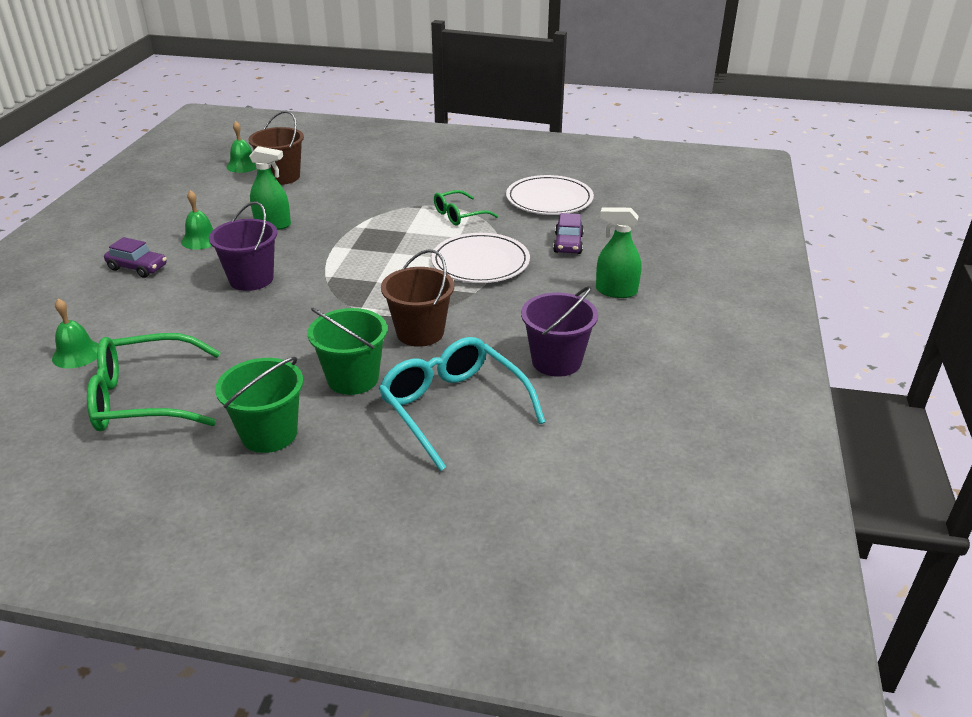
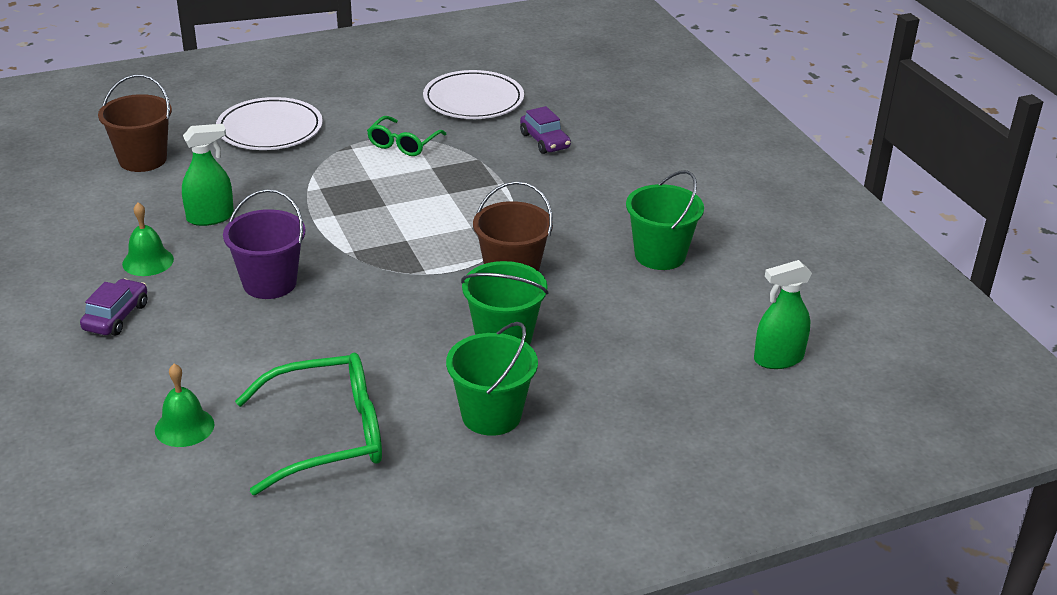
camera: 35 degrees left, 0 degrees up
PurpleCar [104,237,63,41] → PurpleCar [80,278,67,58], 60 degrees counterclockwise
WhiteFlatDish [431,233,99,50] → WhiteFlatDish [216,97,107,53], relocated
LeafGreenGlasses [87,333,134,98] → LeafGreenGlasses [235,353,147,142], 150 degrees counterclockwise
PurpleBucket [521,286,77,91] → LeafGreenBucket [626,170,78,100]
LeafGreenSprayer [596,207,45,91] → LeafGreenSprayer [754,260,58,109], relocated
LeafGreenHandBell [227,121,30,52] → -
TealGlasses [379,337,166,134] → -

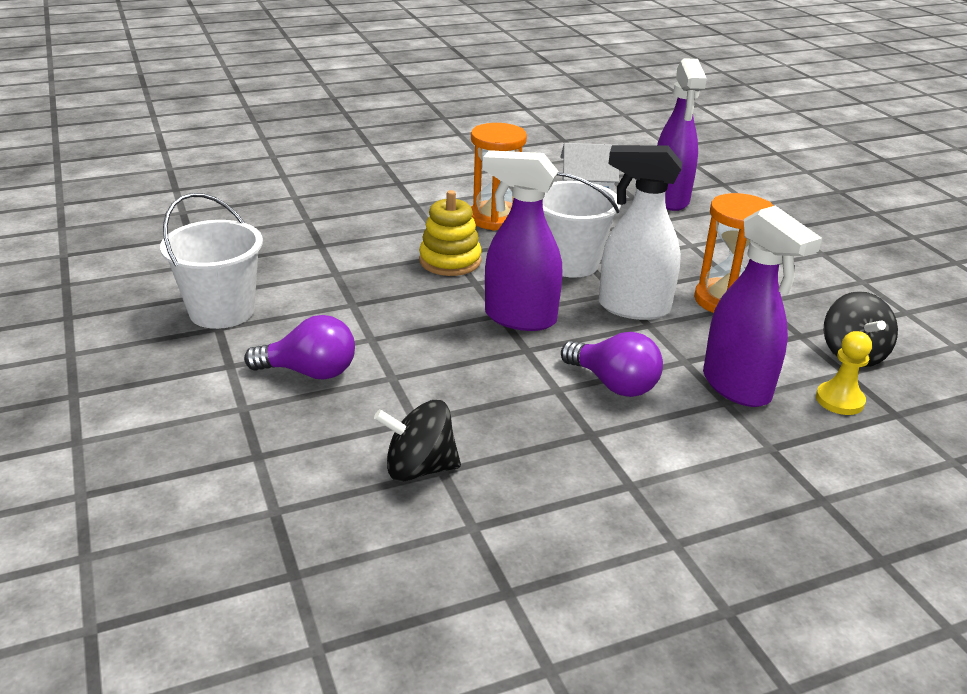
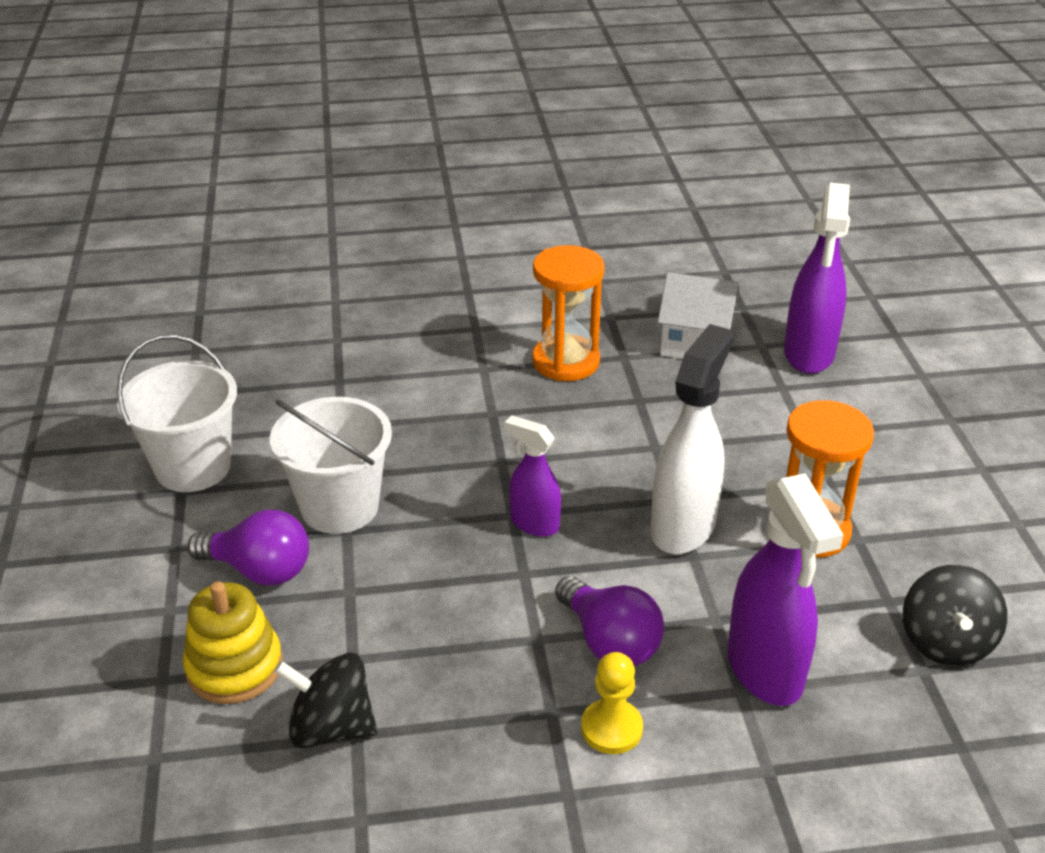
camera: 15 degrees right, 5 degrees up
YellowRingStacker [419,190,63,86] → YellowRingStacker [183,581,100,123], relocated
WhiteBucket [543,172,78,106] → WhiteBucket [270,397,122,137], relocated
PurpleSprayer [483,150,80,181] → PurpleSprayer [504,415,57,122], x0.58
YellowChessPawn [816,331,56,84] → YellowChessPawn [581,652,62,102], relocated
WhiteSprayer [599,145,83,175] → WhiteSprayer [651,324,82,230], 90 degrees clockwise

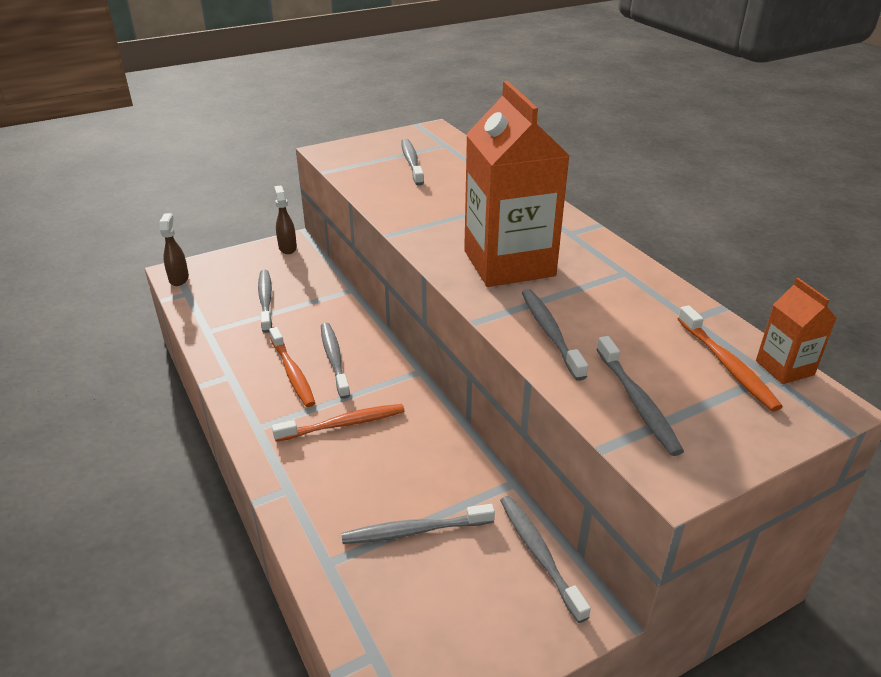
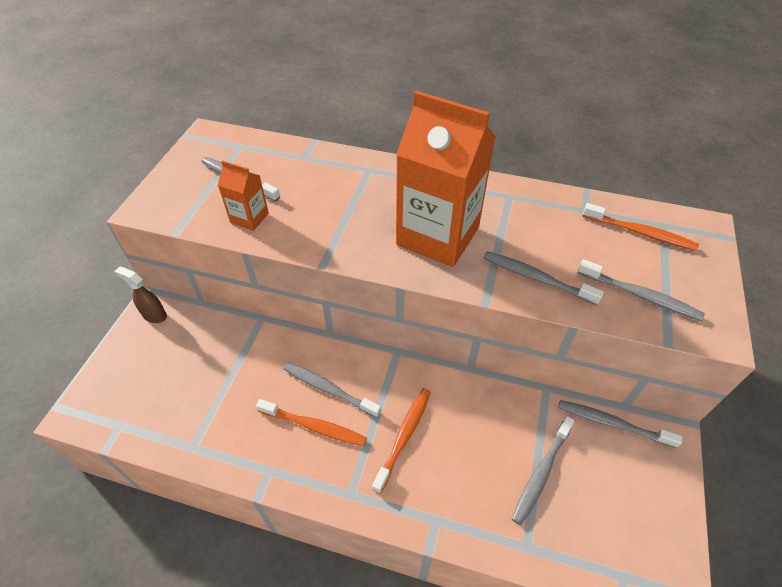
camera: 45 degrees left, 15 degrees up
BrightOrangeJuiceCarton [756,278,81,106] → BrightOrangeJuiceCarton [218,160,51,71], relocated
RussetSprayer [160,213,29,73] → -
AshGreyToothBrush [258,270,14,63] → -

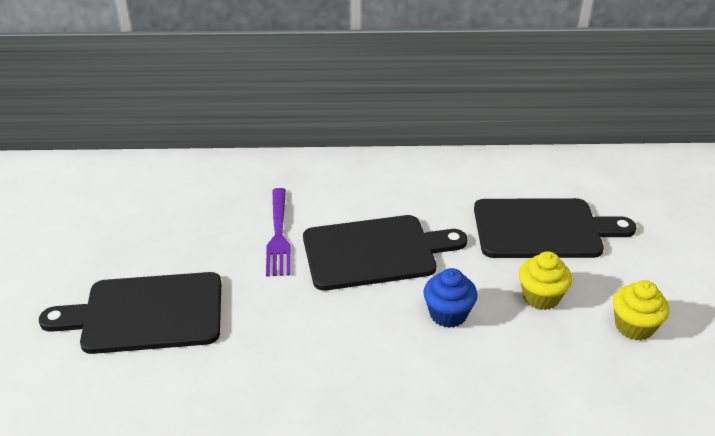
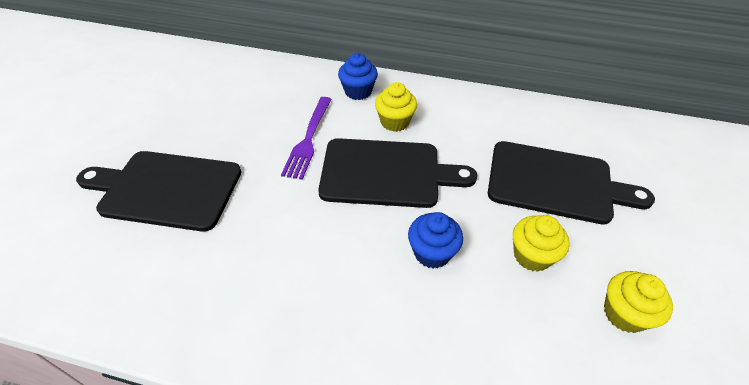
camera: 15 degrees right, 10 degrees up
- → CobaltCupcake [338,53,40,47]
- → YellowCupcake [375,82,42,50]

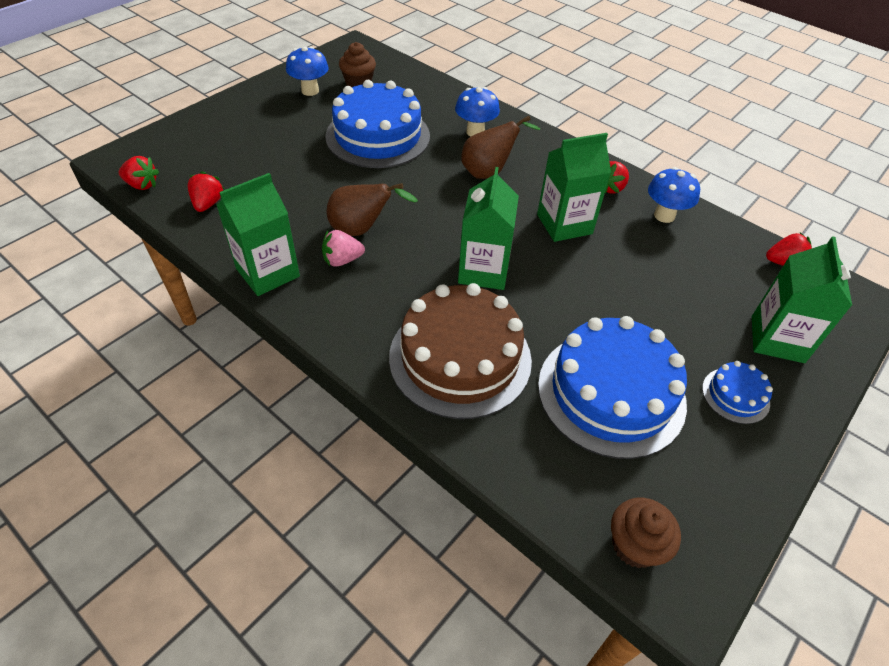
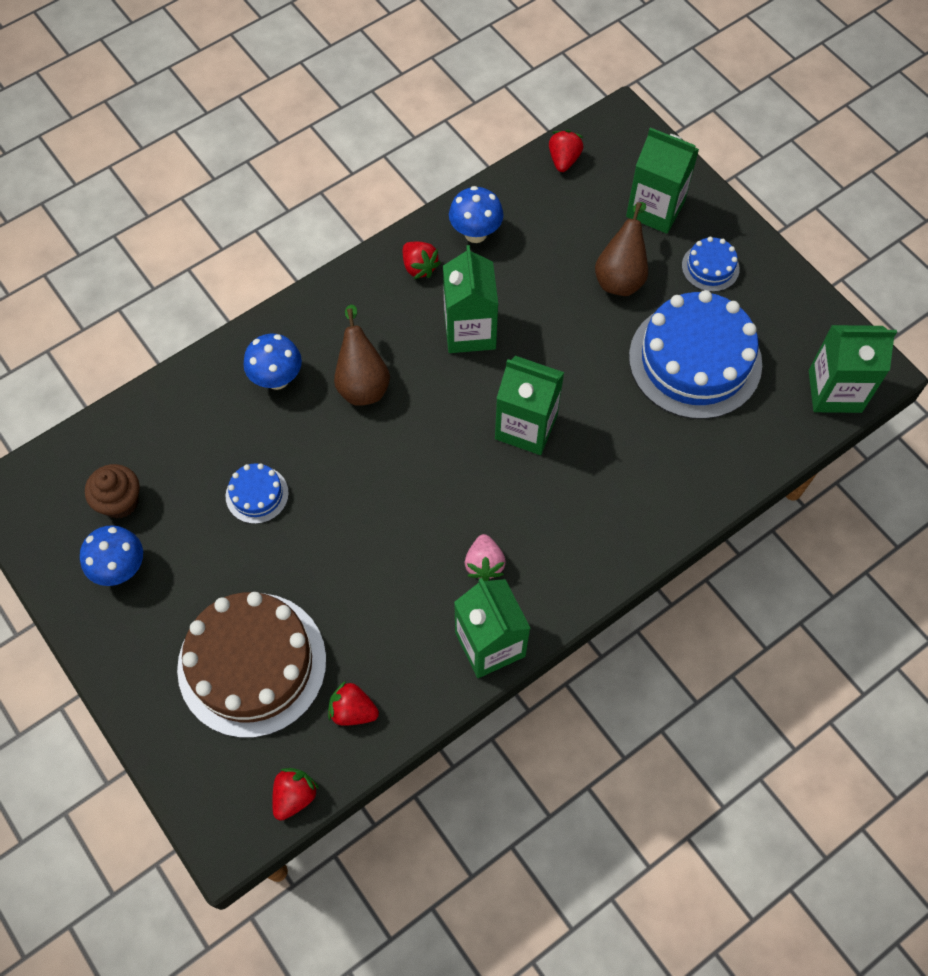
camera: 75 degrees left, 15 degrees up
RussetCake [389,283,143,136] → RussetCake [177,592,149,146], relocated
CobaltCake [325,80,105,88] → CobaltCake [226,463,63,61], x0.45
RussetPear [327,183,91,53] → RussetPear [595,202,53,94], relocated
RussetCupcake [611,498,70,70] → LeafGreenJuiceCarton [809,325,88,88]

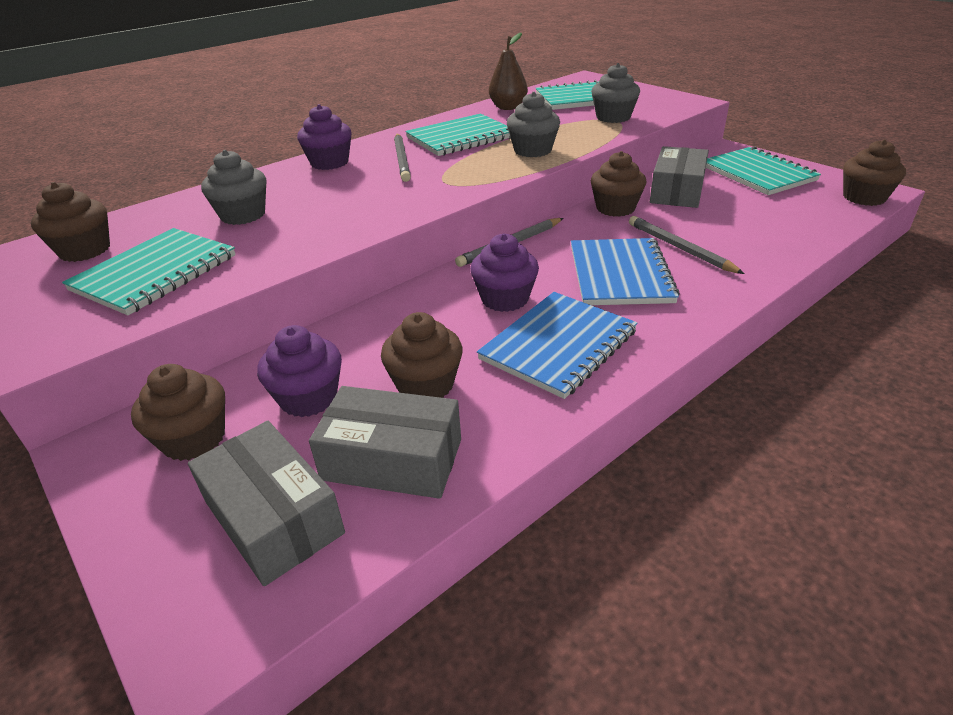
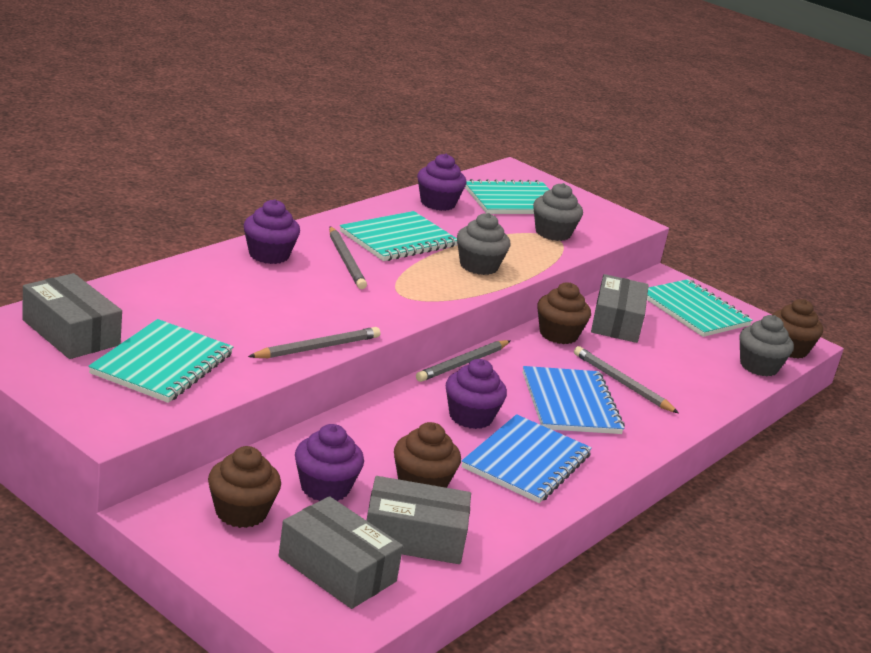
camera: 15 degrees left, 10 degrees down
RussetCupcake [31,182,79,80] → AshGreyBox [22,273,100,86]
- → AshGreyLeadPencil [248,327,132,31]
RussetPear [489,33,39,77] → PurpleCupcake [417,154,50,57]
AshGreyCupcake [201,150,65,75] → AshGreyCupcake [740,315,54,61], relocated

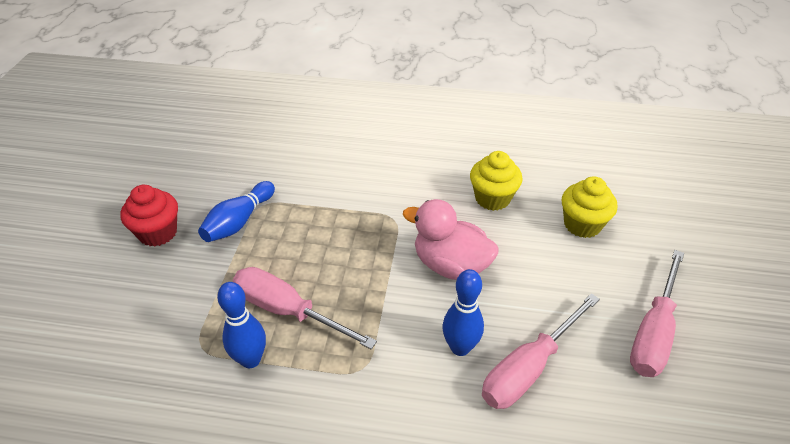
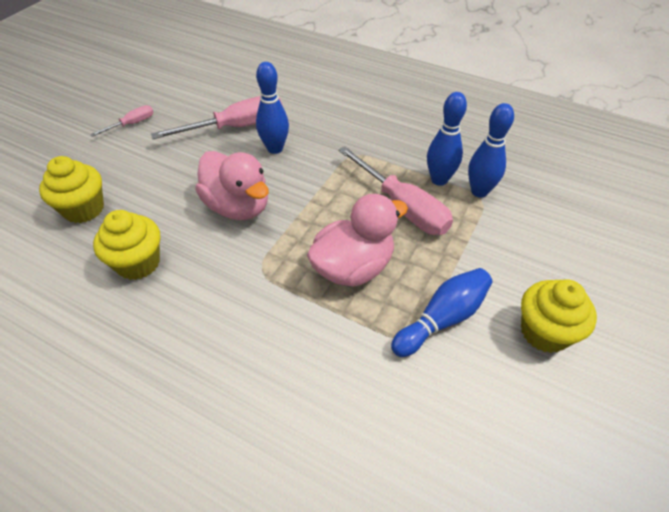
camera: 160 degrees left, 5 degrees up
RosePinkScrewdriver [630,250,54,127] → RosePinkScrewdriver [90,105,64,32], x0.50
- → RosePinkRubberDuck [307,194,101,92]
- → CobaltBowlingPin [468,103,46,95]
RedCupcake [121,185,57,62] → YellowCupcake [521,279,76,74]

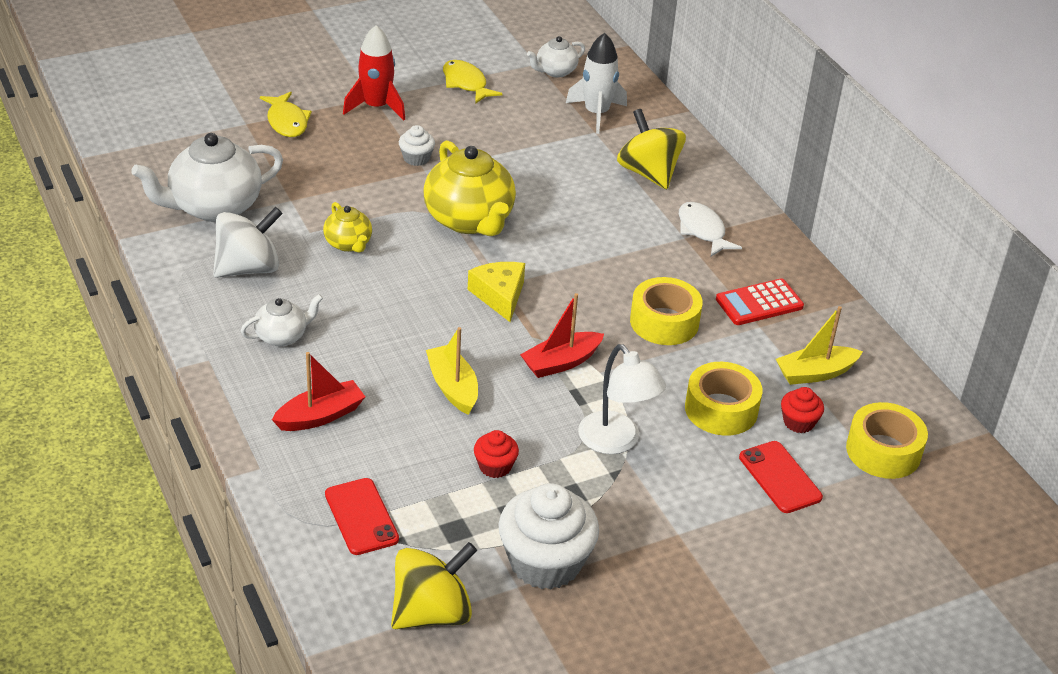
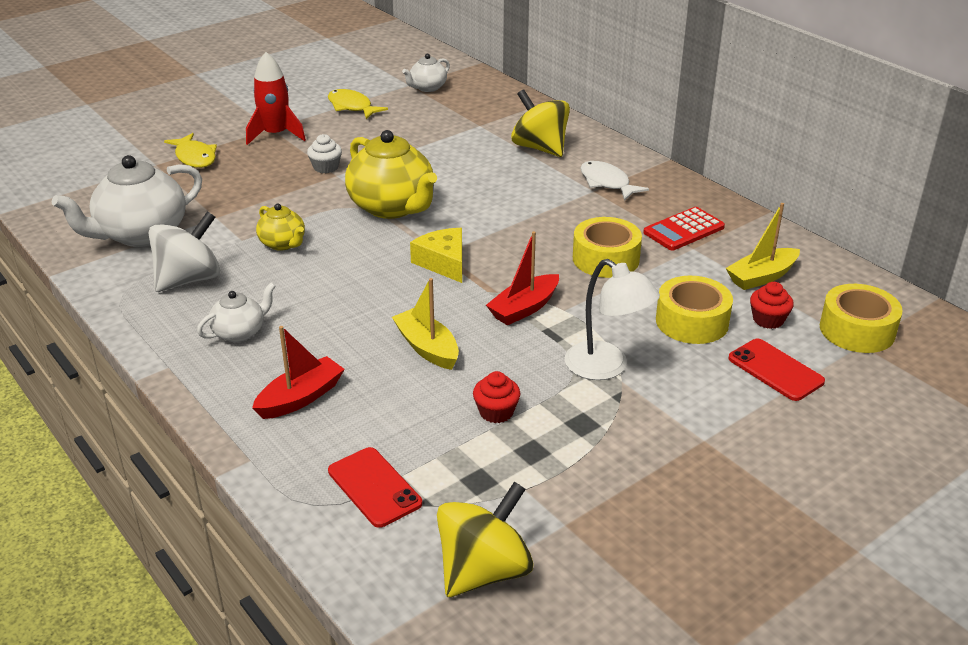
camera: 10 degrees left, 5 degrees down
WhiteCupcake [499,483,100,107] → -
WhiteSpaceship [566,33,61,101] → -

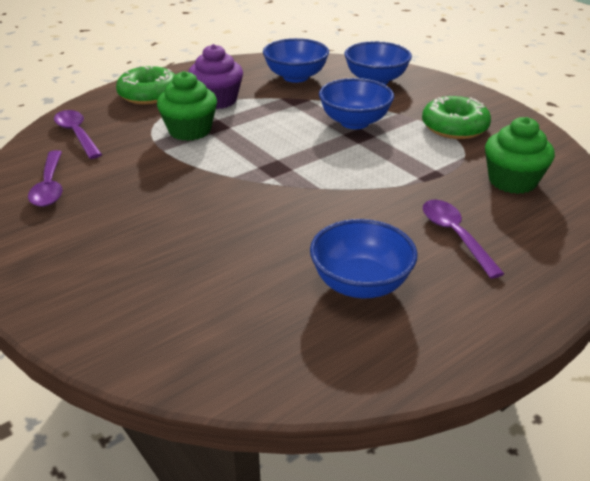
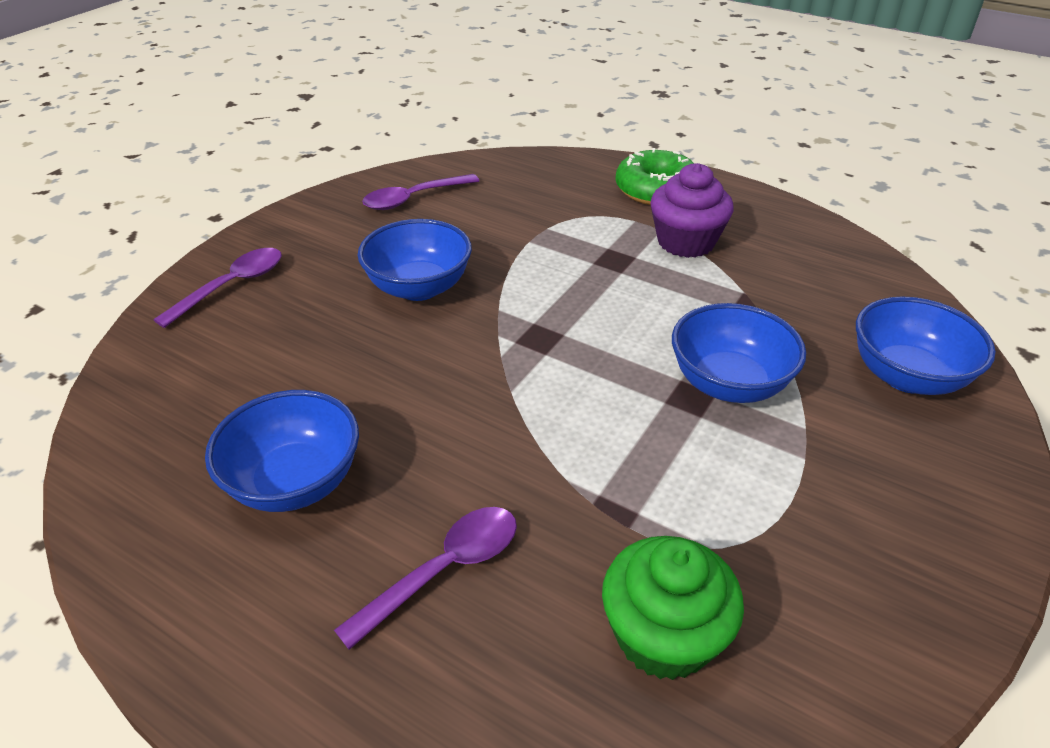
camera: 70 degrees right, 5 degrees up
PurpleTablespoon [54,110,48,49] → PurpleTablespoon [153,248,129,80], relocated
CobaltServingBowl [263,38,66,45] → CobaltServingBowl [358,219,114,82], relocated
LeafGreenCupcake [157,71,60,70] → -
LeafGreenDonut [422,96,69,43] → -

